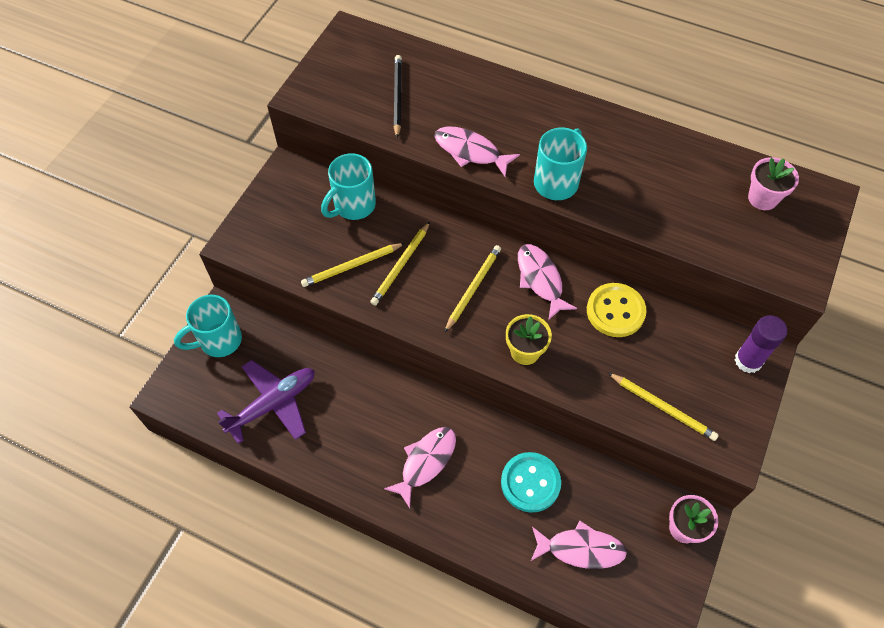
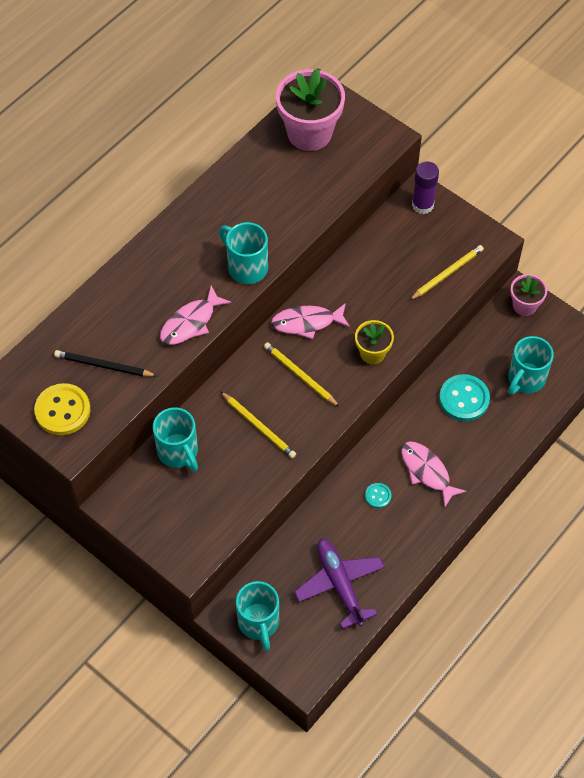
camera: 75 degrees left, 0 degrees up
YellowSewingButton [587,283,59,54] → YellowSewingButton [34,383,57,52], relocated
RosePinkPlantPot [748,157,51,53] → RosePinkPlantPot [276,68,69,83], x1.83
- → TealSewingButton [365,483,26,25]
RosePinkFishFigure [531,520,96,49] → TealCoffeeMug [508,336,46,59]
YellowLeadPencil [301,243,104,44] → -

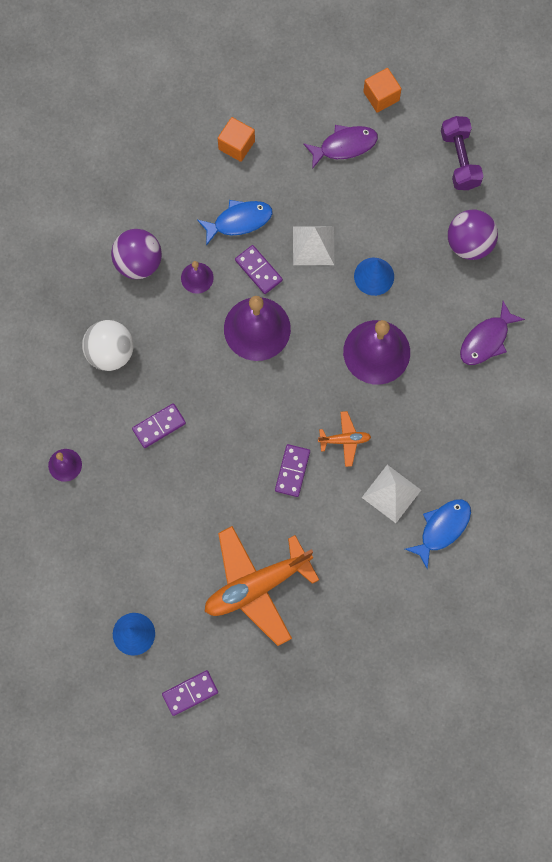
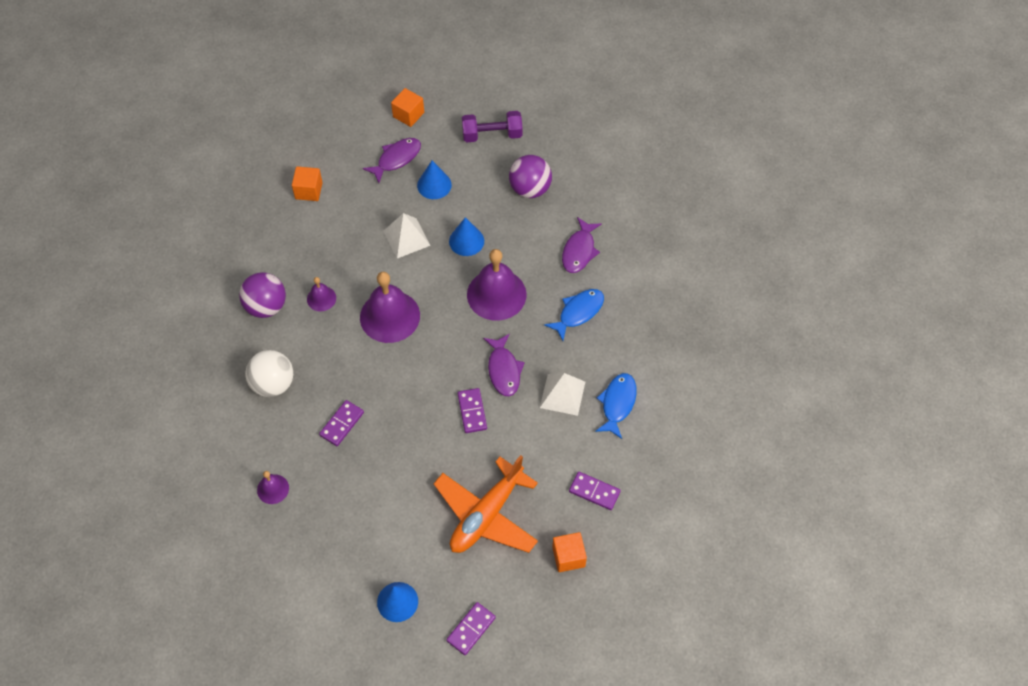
camera: 25 degrees left, 15 degrees down
- → CobaltSolidCone [417,160,35,39]
PurpleHandWeight [441,116,43,74] → PurpleHandWeight [462,111,61,31], 60 degrees counterclockwise
BrightOrangePlane [318,411,53,56] → PurpleFishFigure [483,334,42,62]
CobaltFishFigure [197,200,76,46] → CobaltFishFigure [544,289,60,52], relocated
- → BrightOrangeSolidCube [552,532,35,40]
PurpleDomino [235,245,48,49] → PurpleDomino [569,472,52,38], relocated

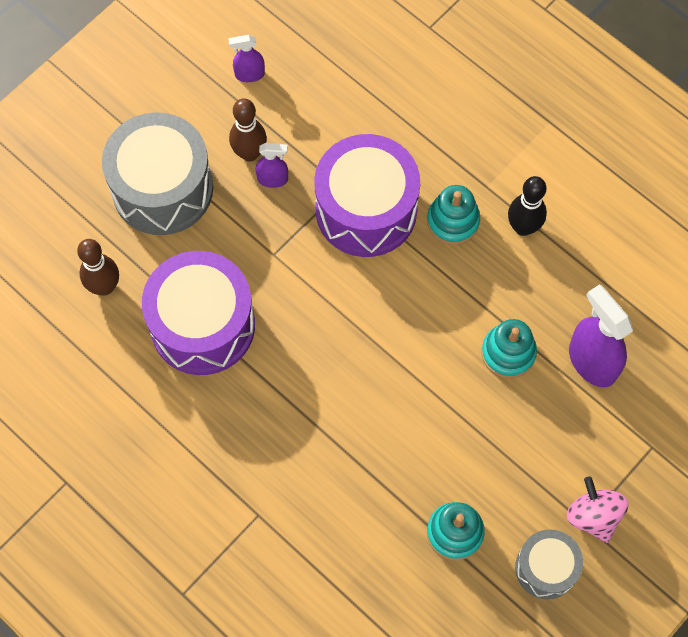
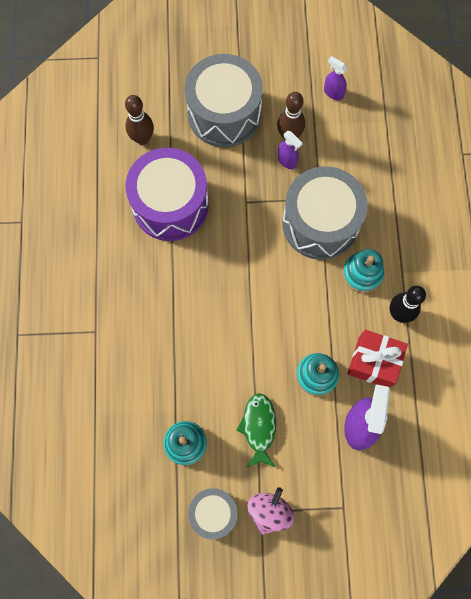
camera: 45 degrees right, 5 degrees up
- → LeafGreenFishFigure [236,393,40,75]
PurpleSnareDrum [314,134,106,123] → AshGreySnareDrum [282,166,86,94]
- → RedWrappedGift [348,330,60,58]

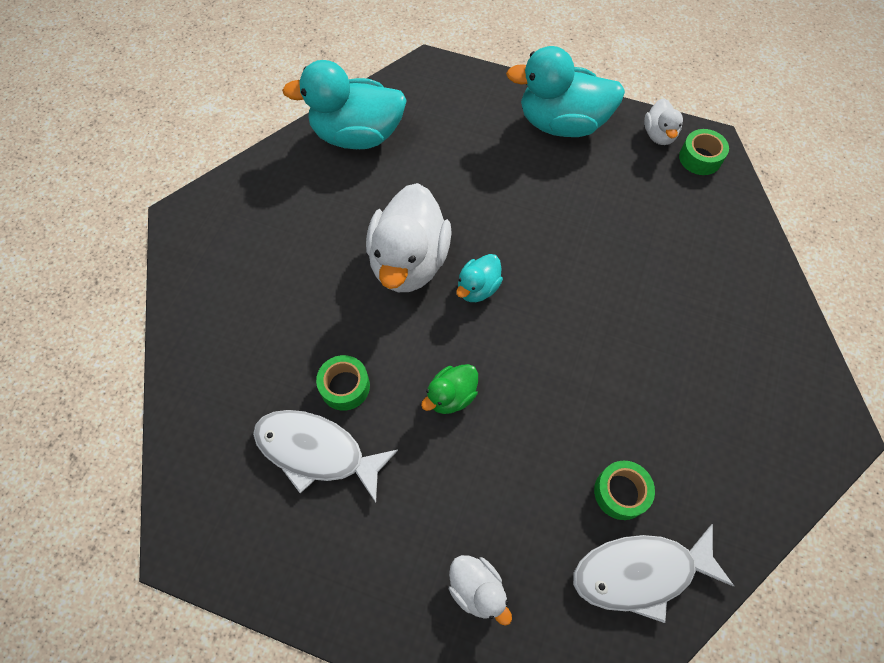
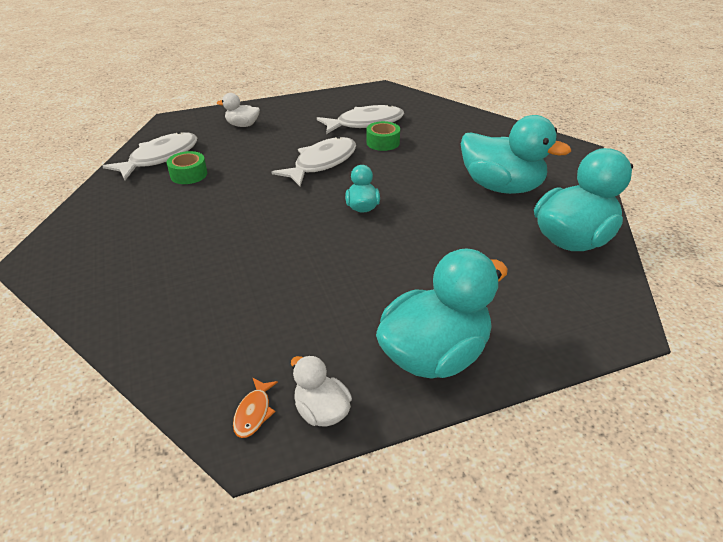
camera: 140 degrees right, 25 degrees down
LeafGreenTape [679,129,50,46] → BrightOrangeFishFigure [233,377,45,61]
LeafGreenRubberDuck [421,364,57,50] → WhiteFishFigure [272,136,84,50]
- → TealRubberDuck [461,115,110,79]
WhiteRubberDuck [366,183,86,109] → -

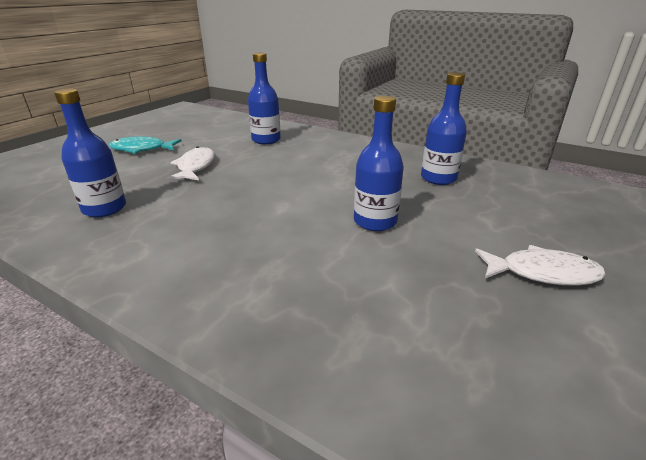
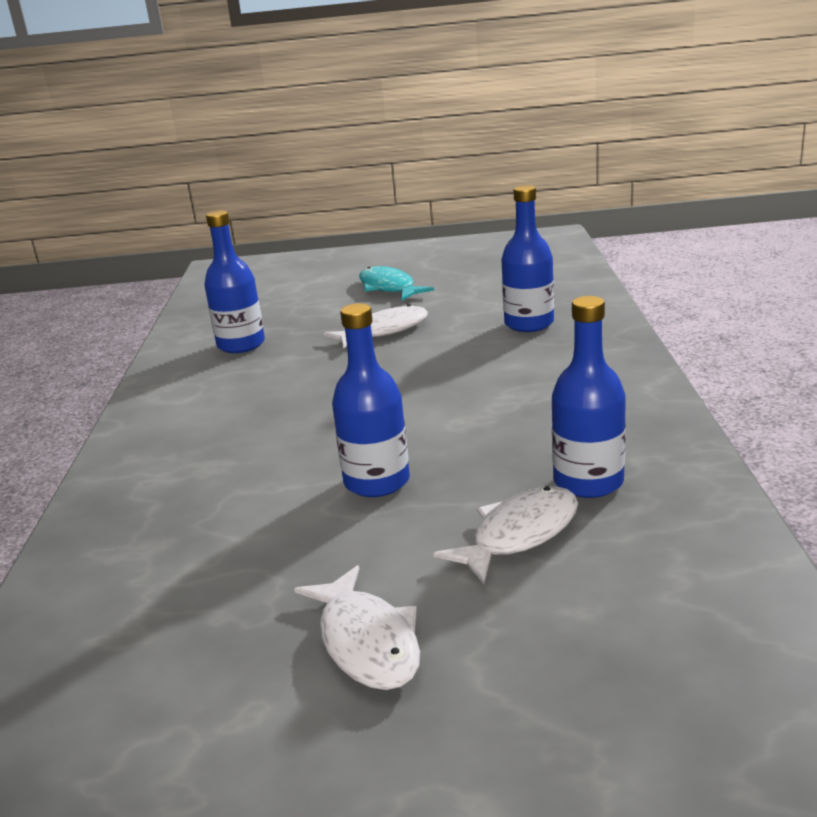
camera: 60 degrees right, 5 degrees down
- → WhiteFishFigure [434,486,144,98]

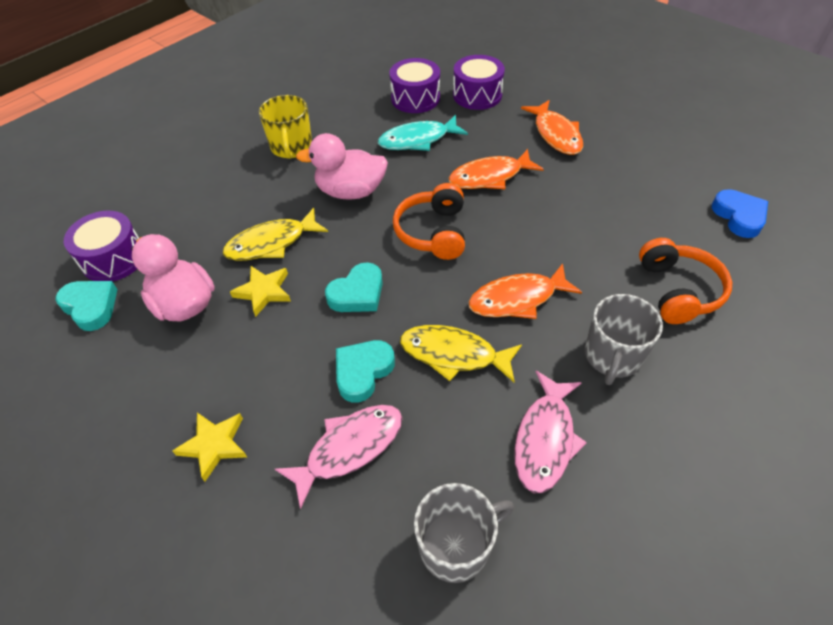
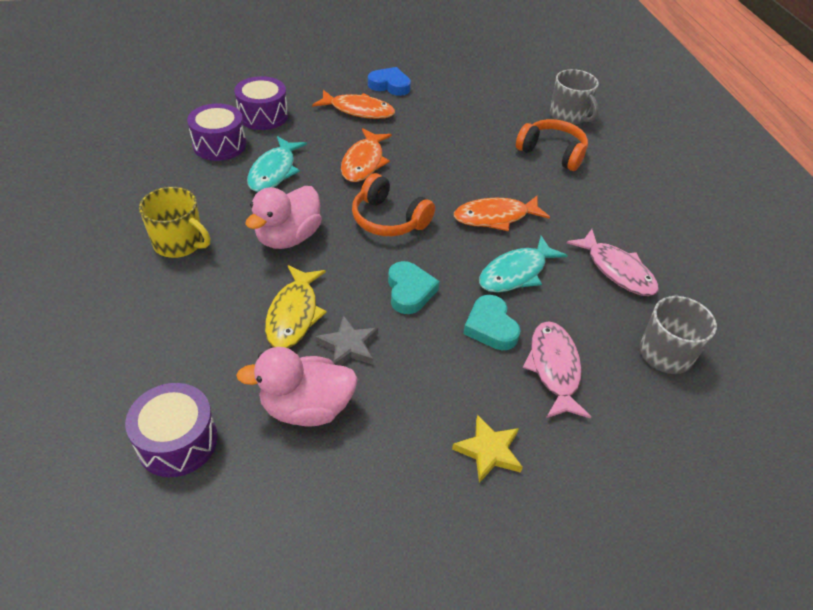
camera: 60 degrees left, 5 degrees down
YellowStarShape [230,266,61,51] → AshGreyStarShape [316,315,62,51]
CobaltLoveHeart [712,189,56,49] → CobaltLoveHeart [368,67,43,29], relocated
BrightOrangeFishFigure [469,263,113,56] → BrightOrangeFishFigure [454,196,96,35], 60 degrees clockwise
YellowFishFigure [400,325,122,57] → TealFishFigure [479,236,89,57]
AshGreyCoffeeMug [585,294,78,91] → AshGreyCoffeeMug [550,69,49,56], relocated
TealLoveHeart [55,281,63,50] → -

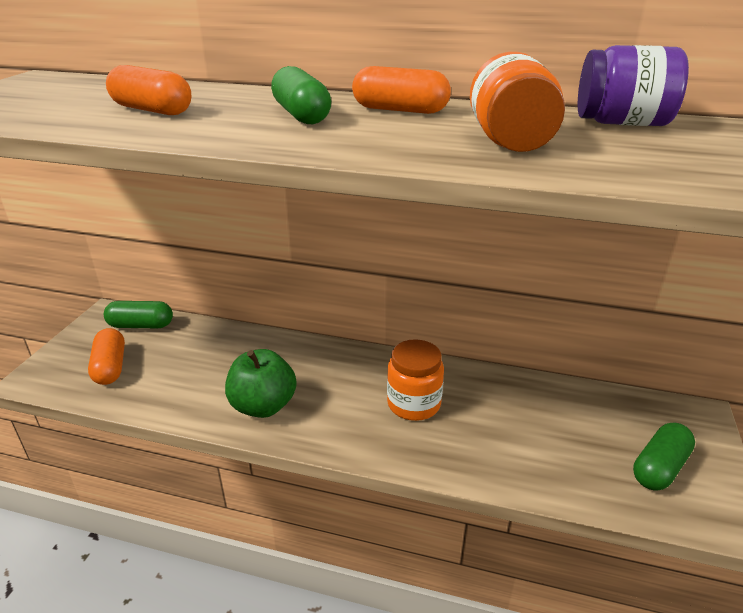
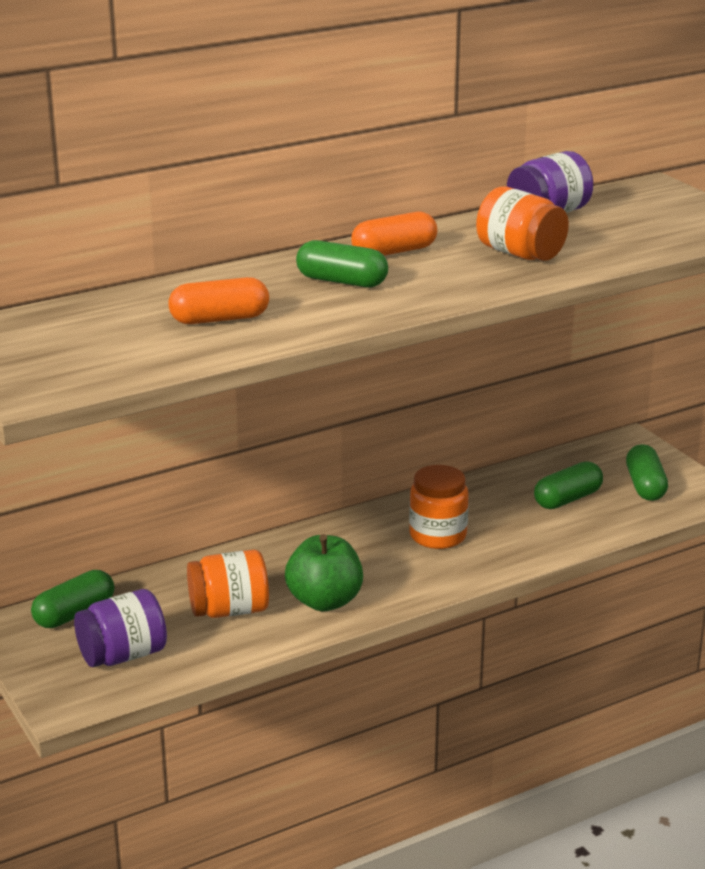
camera: 45 degrees left, 5 degrees down
BrightOrangeCapsule [88,328,37,57] → PurpleJar [74,589,93,78]
- → BrightOrangeJar [187,550,82,68]
- → LeafGreenCapsule [534,461,69,48]

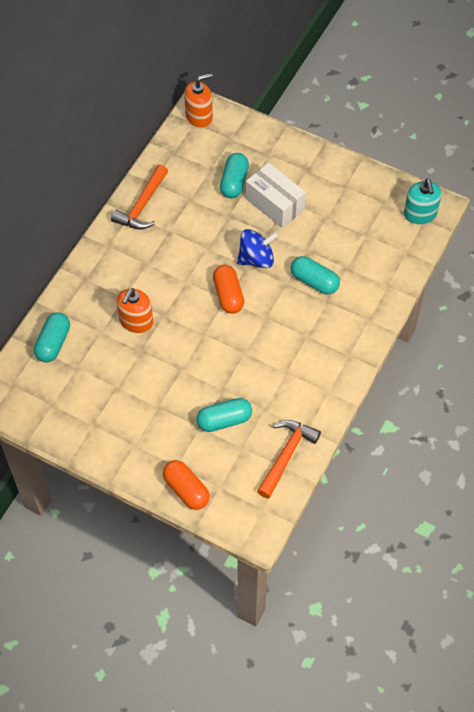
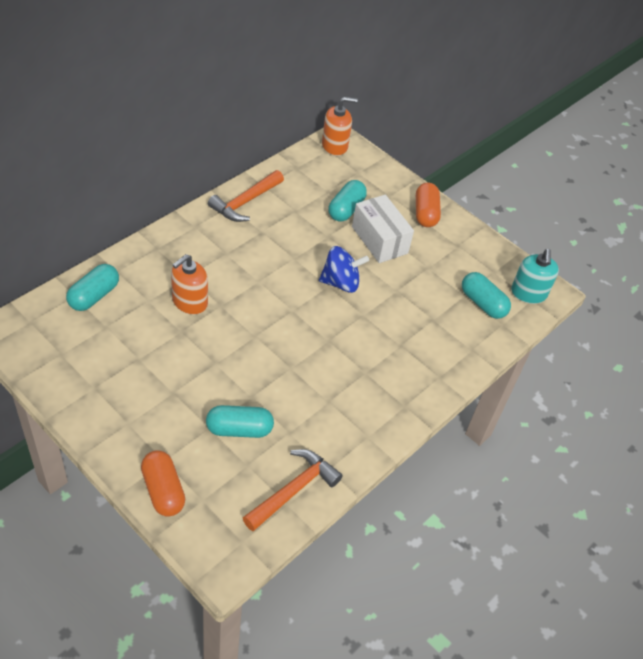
camera: 10 degrees right, 10 degrees down
BrightOrangeCapsule [213,265,31,49] → BrightOrangeCapsule [416,183,25,44], relocated
TealCapsule [291,256,49,38] → TealCapsule [462,272,49,47], relocated

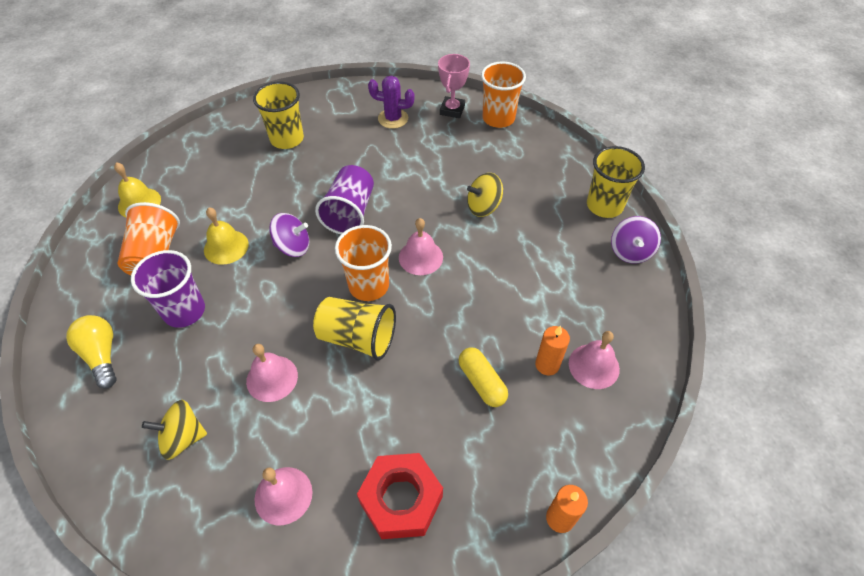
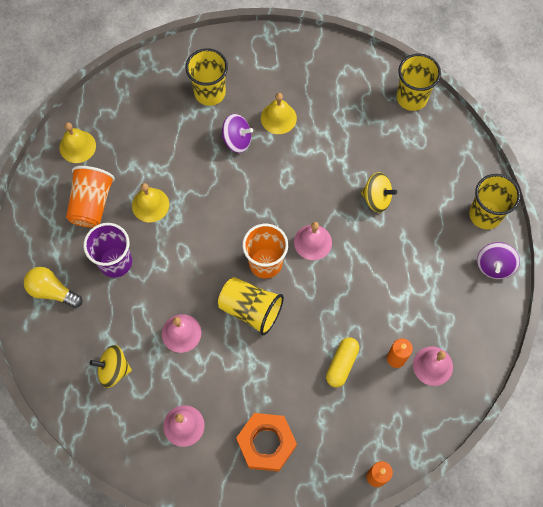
camera: 10 degrees right, 15 degrees up
YellowLightbulb [66,315,51,74] → YellowLightbulb [24,267,58,41], 45 degrees counterclockwise
PurpleToyTop [269,213,40,44] → PurpleToyTop [221,114,32,39], relocated
RedHexagonNut [357,453,86,86] → BrightOrangeHexagonNut [236,413,61,59]
- → YellowHandBell [261,93,36,41]
YellowCapsule [459,347,49,60] → YellowCapsule [326,337,33,50], 45 degrees clockwise
YellowToyTop [467,173,36,44] → YellowToyTop [361,172,36,41], 150 degrees counterclockwise
BrightOrangeCup [481,62,45,66] → YellowCup [397,54,44,57]
PurpleCup [315,165,59,69] → -
PurplePricklyPlant [368,76,47,53] → -
RosePinkPrizeCup [438,54,32,64] → -

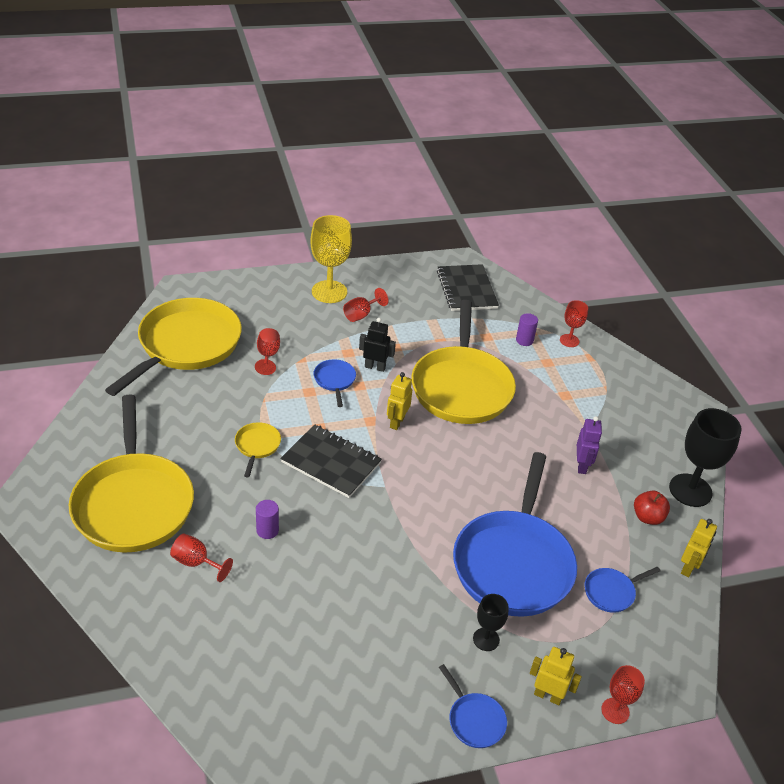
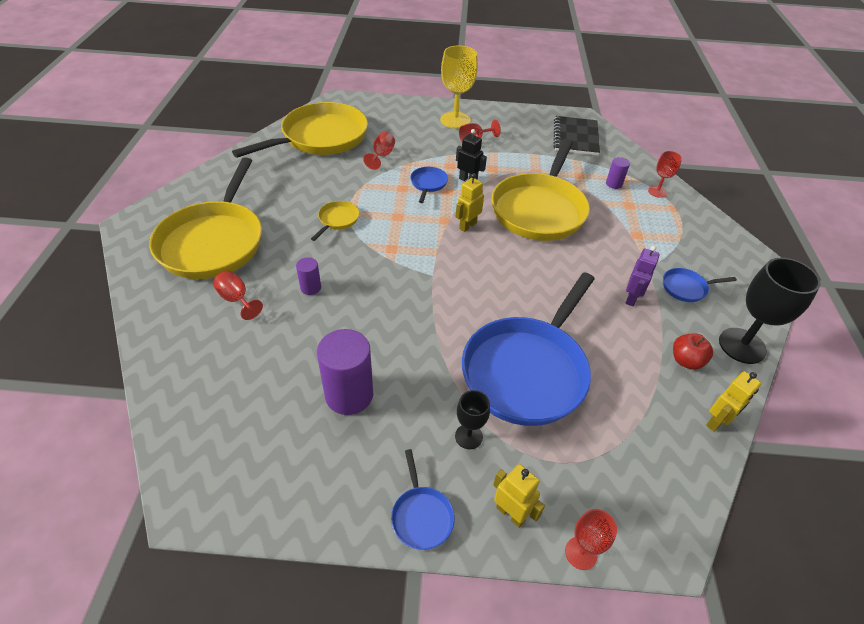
camera: 20 degrees right, 5 degrees up
- → PurpleCylinderShape [317,329,56,86]
CobaltPan [585,567,76,46] → CobaltPan [663,268,74,34], relocated
EbonyNotepad [280,424,102,74] → -

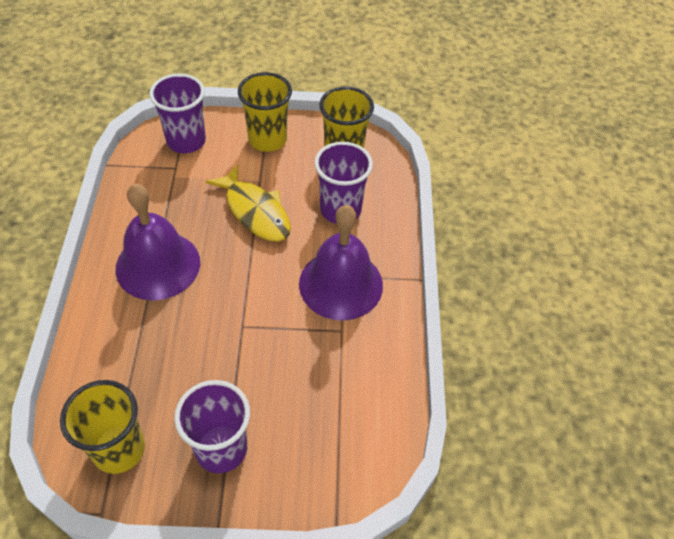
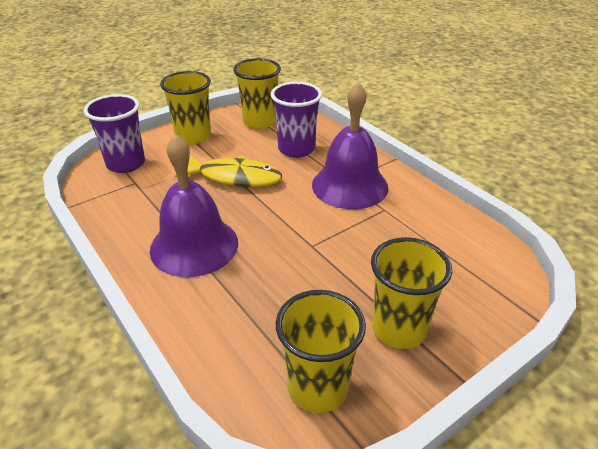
camera: 35 degrees left, 15 degrees down
PurpleCup [174,380,76,93] → YellowCup [371,237,81,112]

